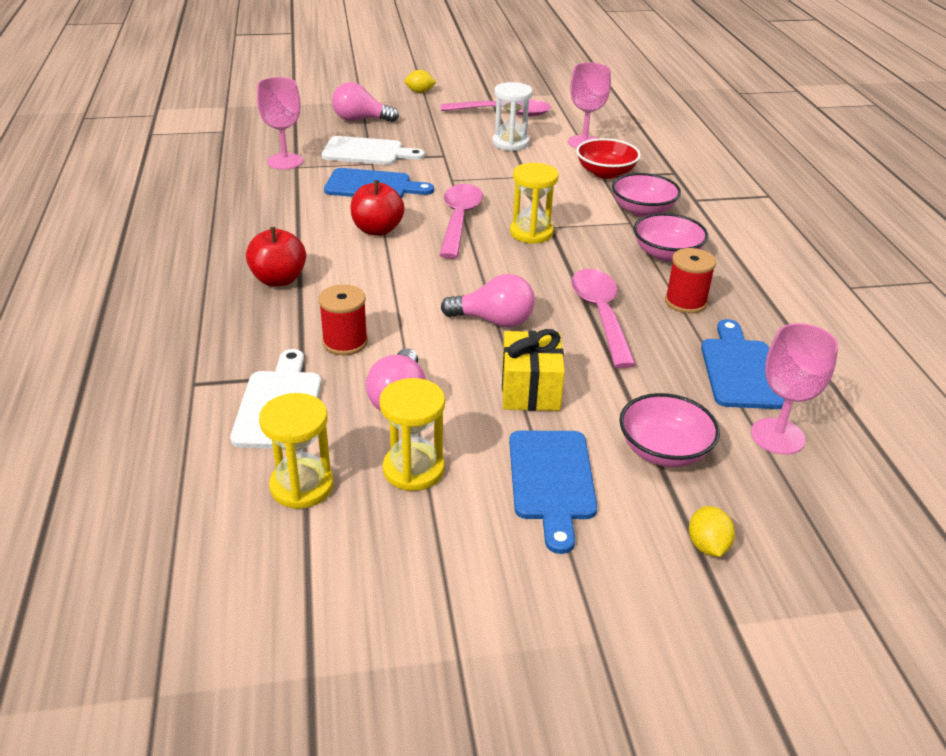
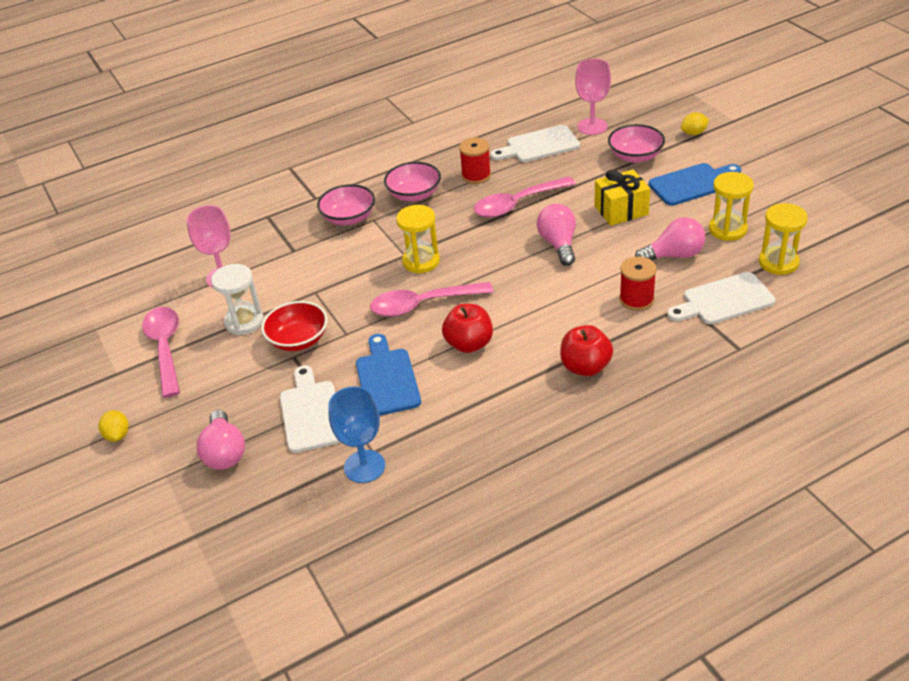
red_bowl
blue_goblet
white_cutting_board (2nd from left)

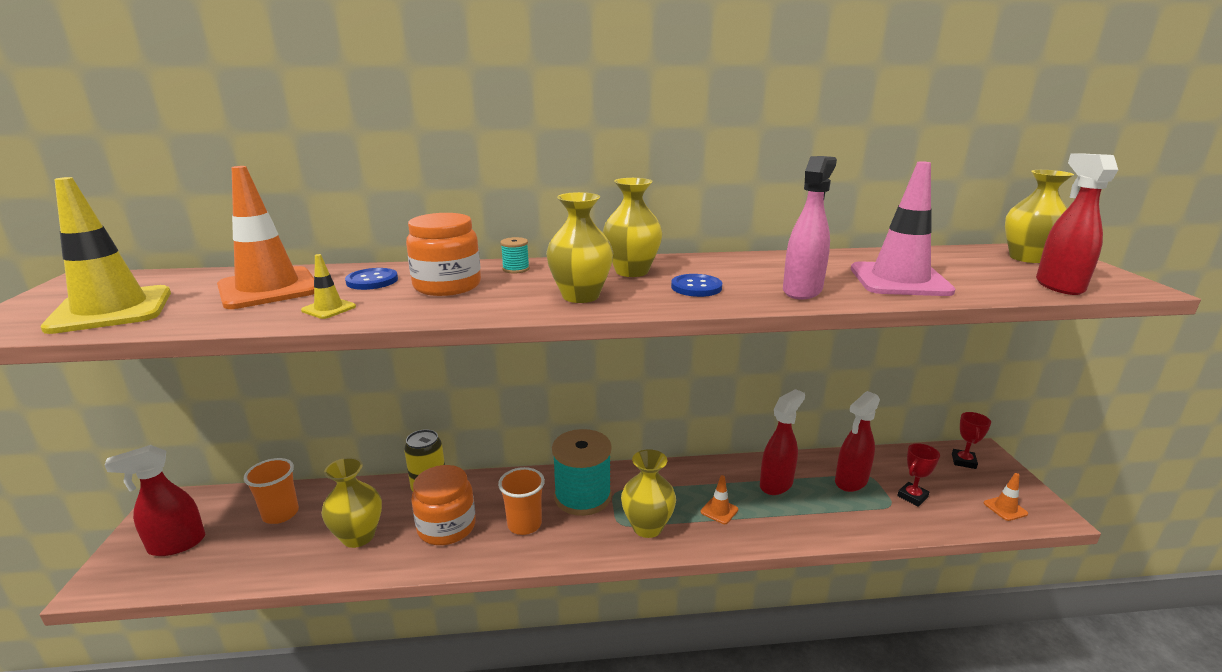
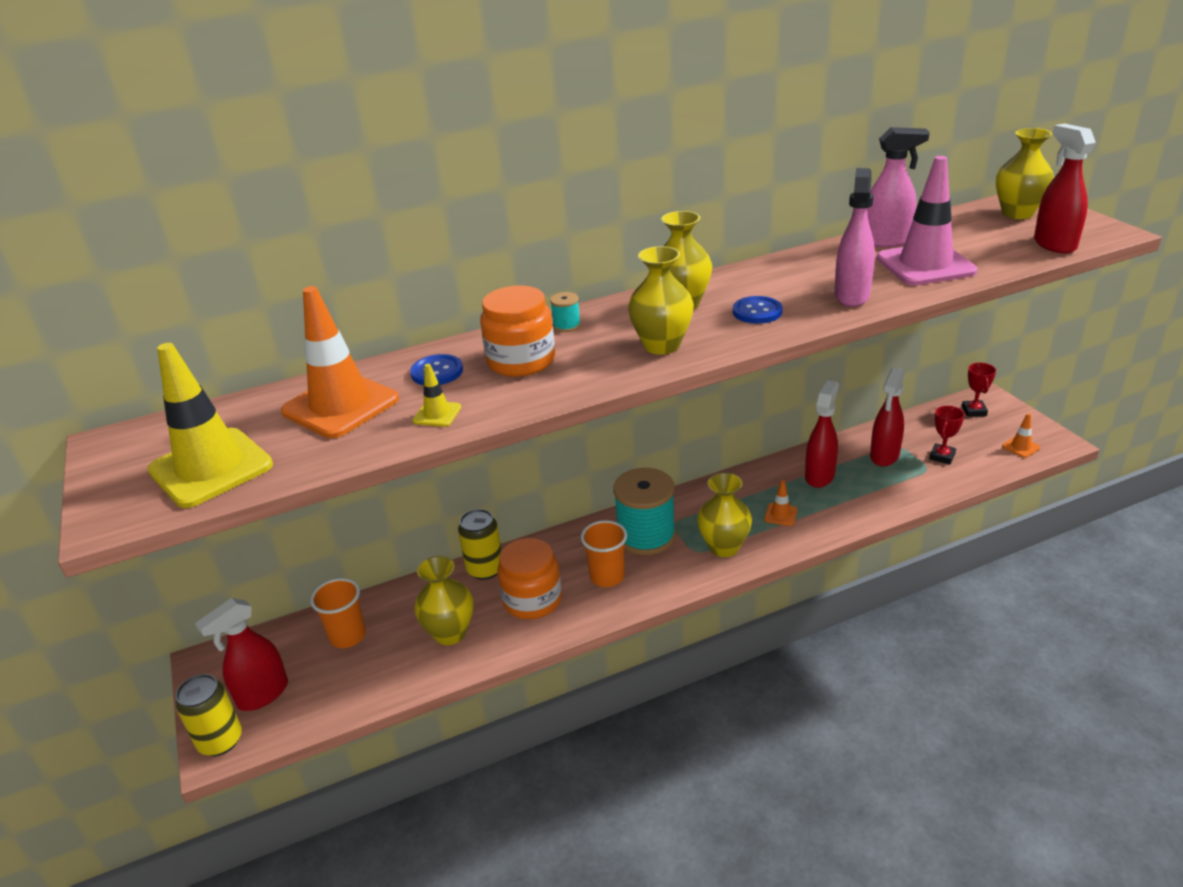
yellow_can (1st from left)
pink_spray_bottle (2nd from left)

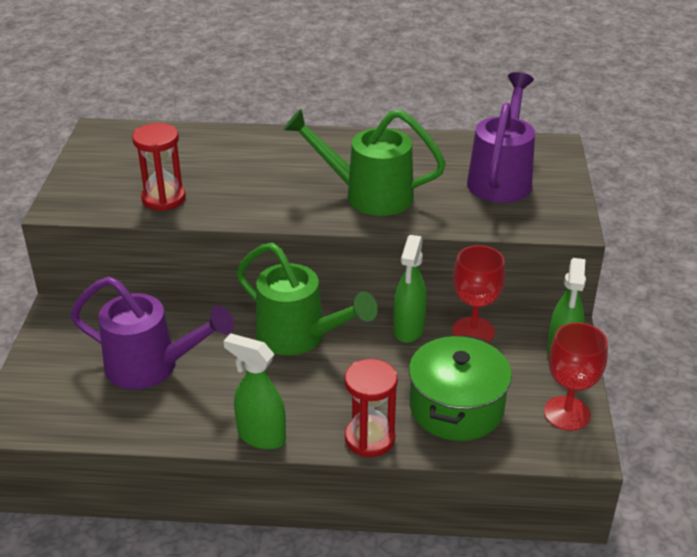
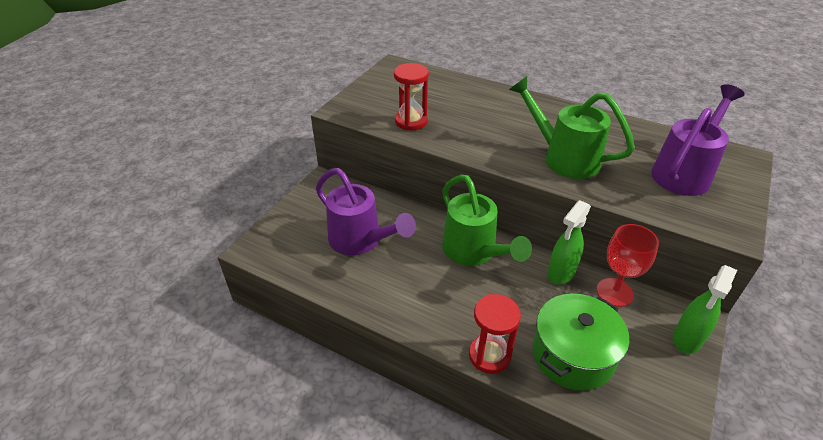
green_spray_bottle (1st from left in the first image)
red_goblet (2nd from left in the first image)

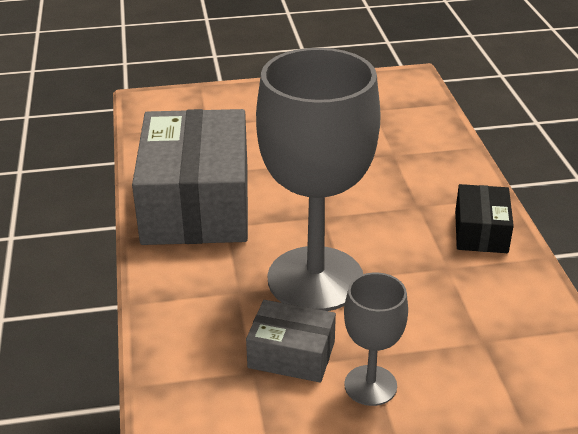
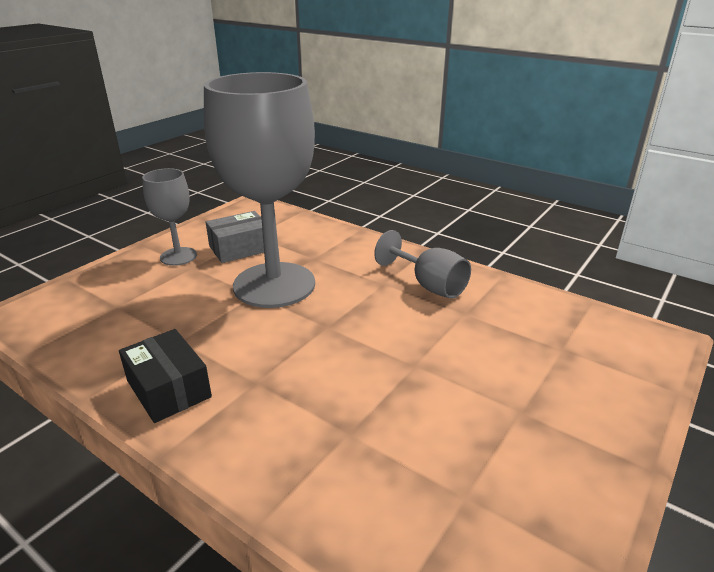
grey_goblet (3rd from left)

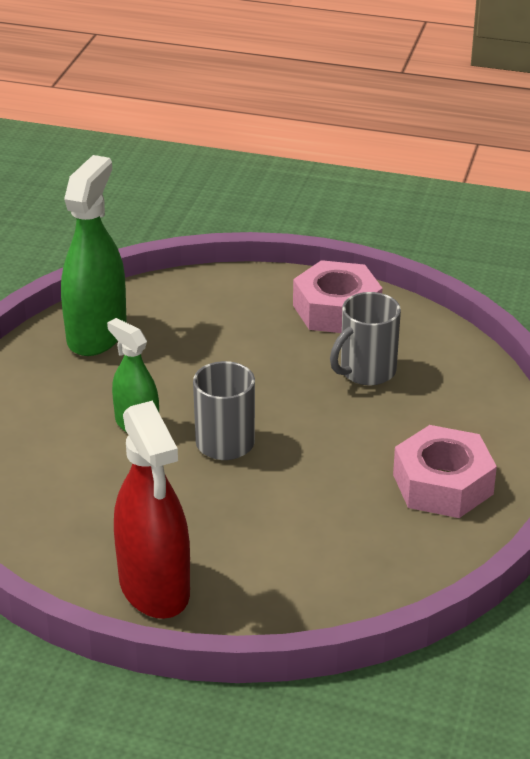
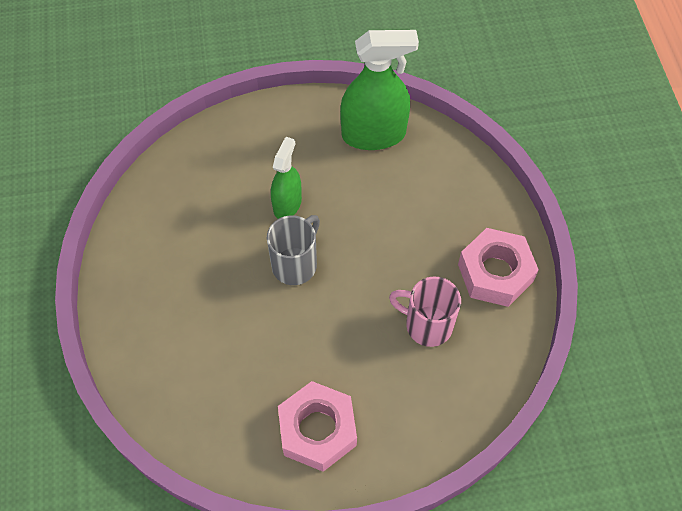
pink_mug
red_spray_bottle

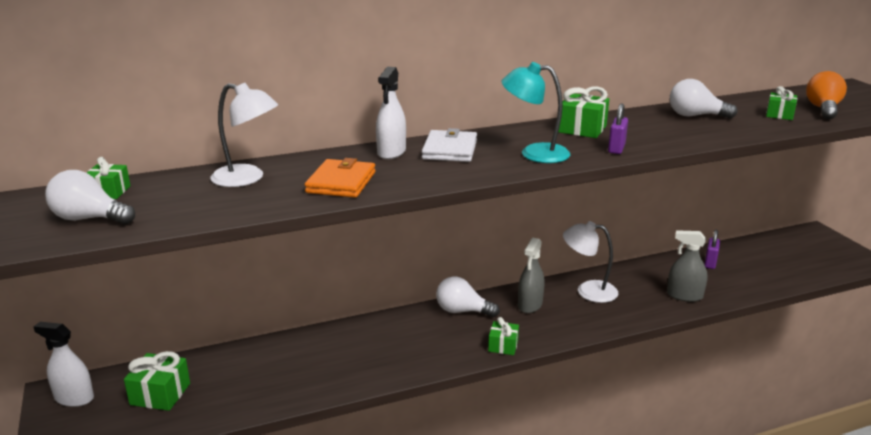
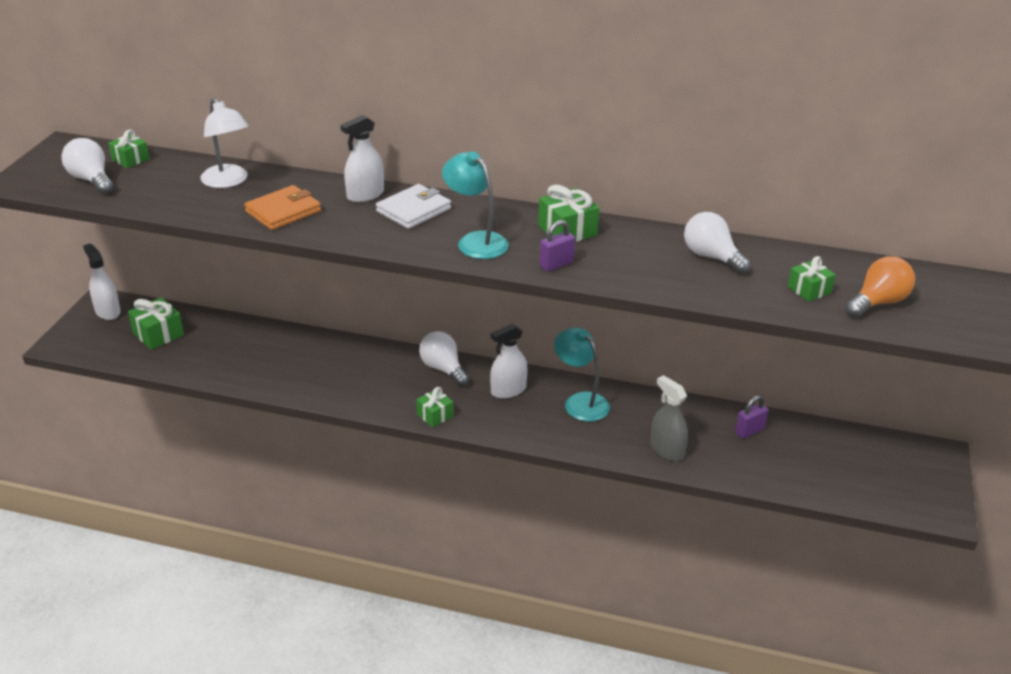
white_spray_bottle (3rd from left)
turquoise_lamp (2nd from left)

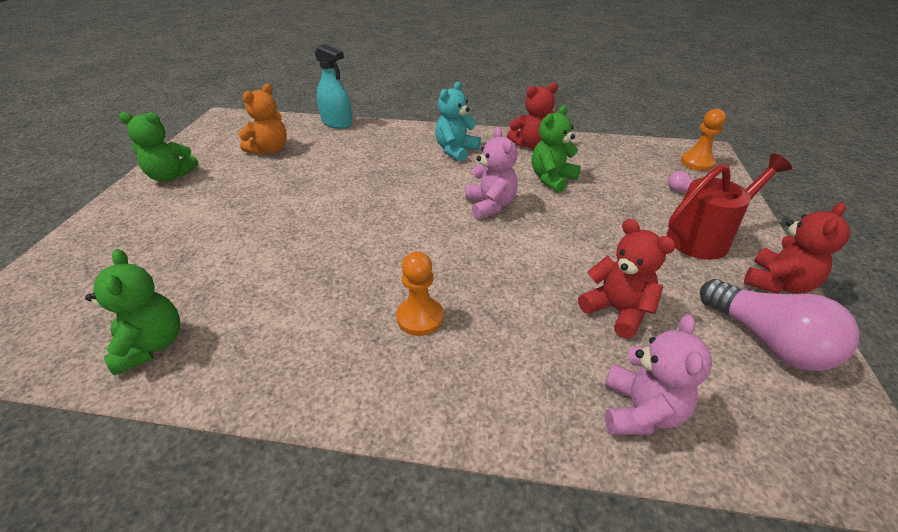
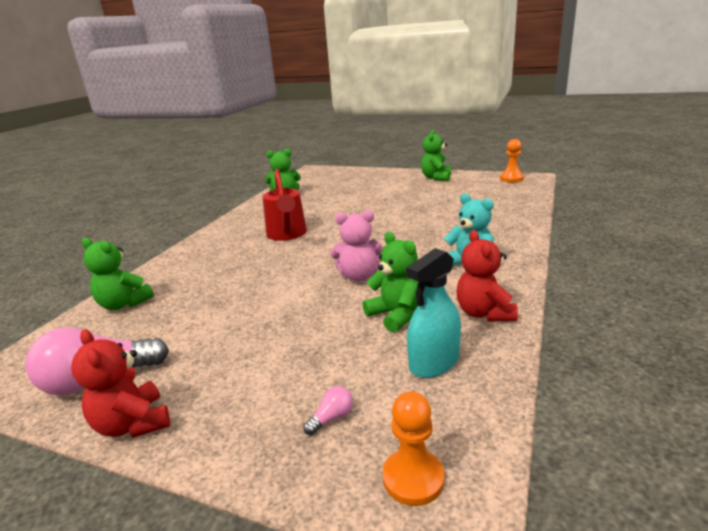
green_teddy_bear (1st from left)
red_watering_can
turquoise_spray_bottle
orange_pawn (2nd from left)
orange_teddy_bear
red_teddy_bear (2nd from left in the first image)

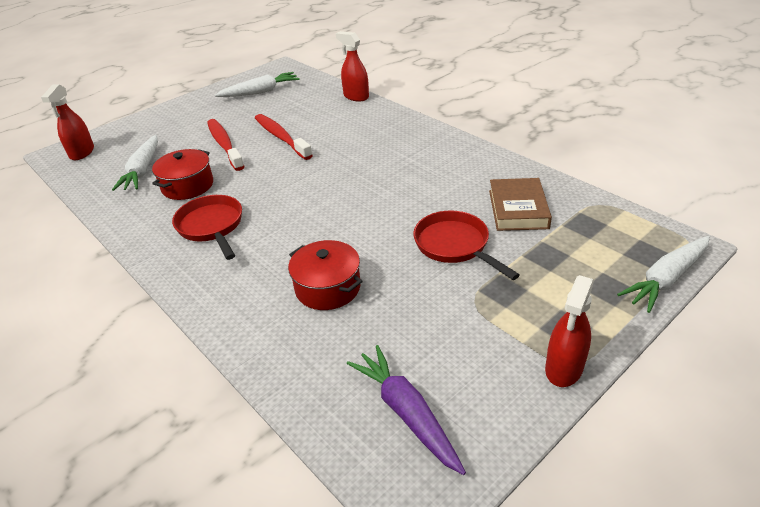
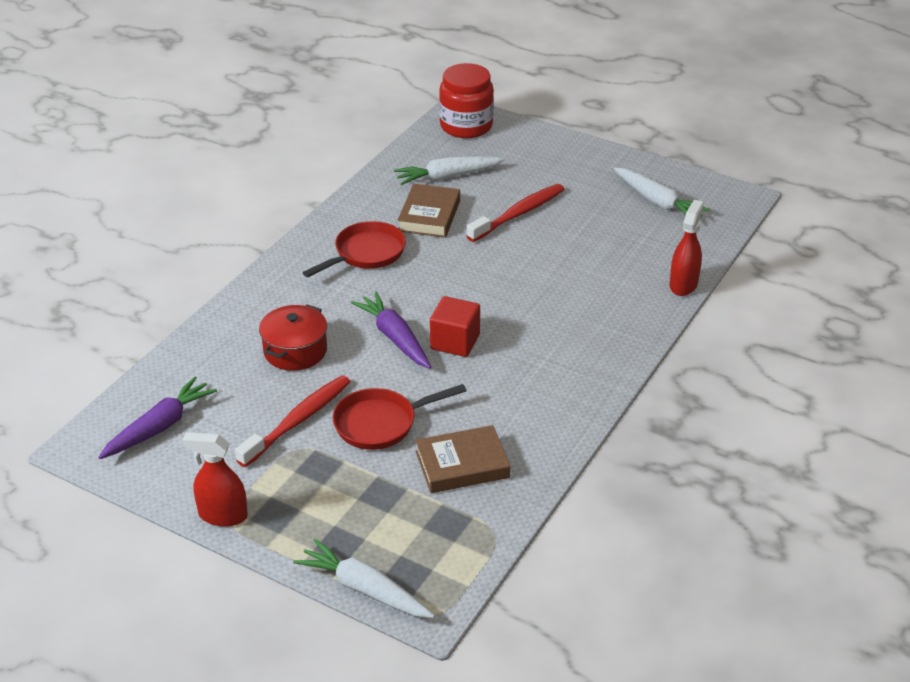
red_toothbrush (1st from left)
red_pan (2nd from left)
purple_carrot (2nd from left)
brown_book (1st from left)
red_cube
red_jar

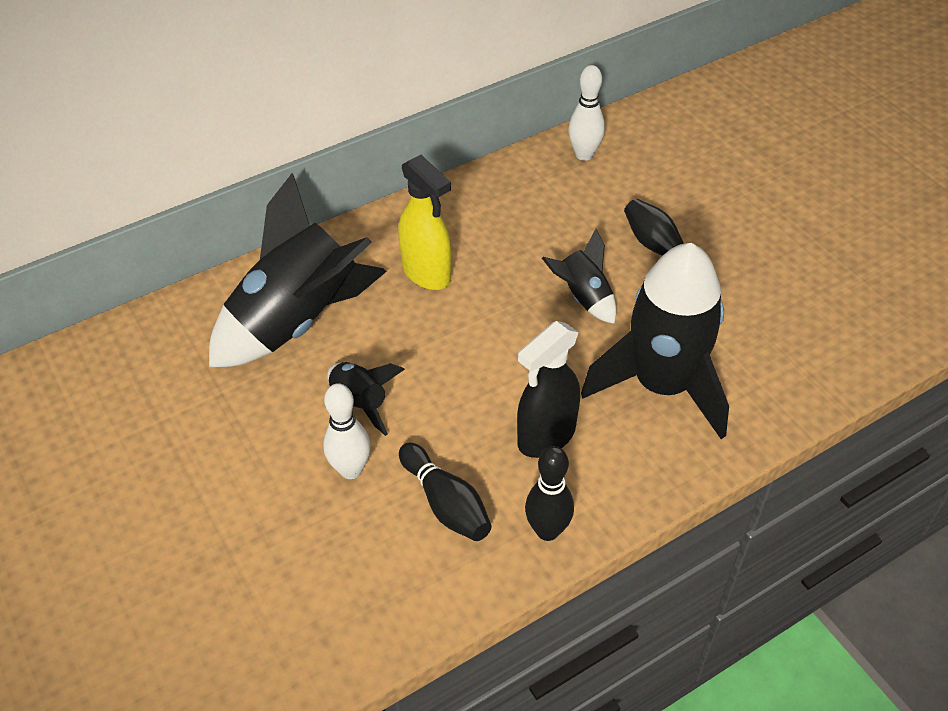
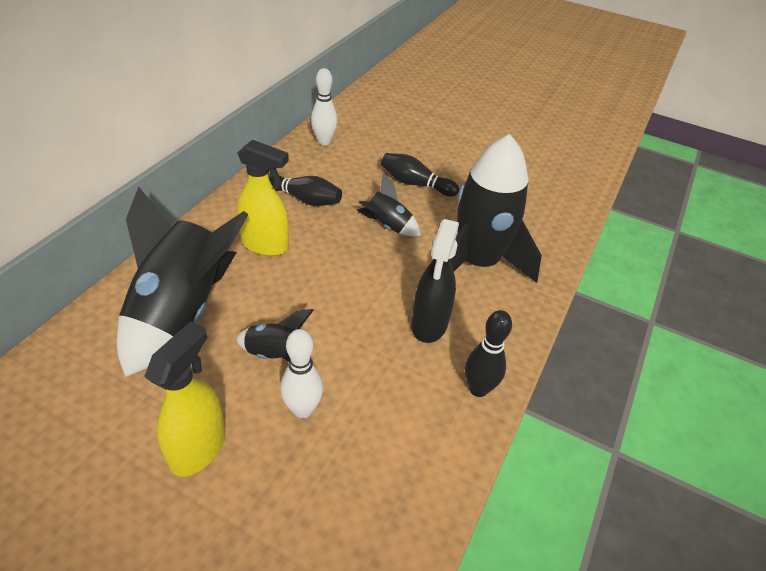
yellow_spray_bottle (1st from left)
black_bowling_pin (1st from left)

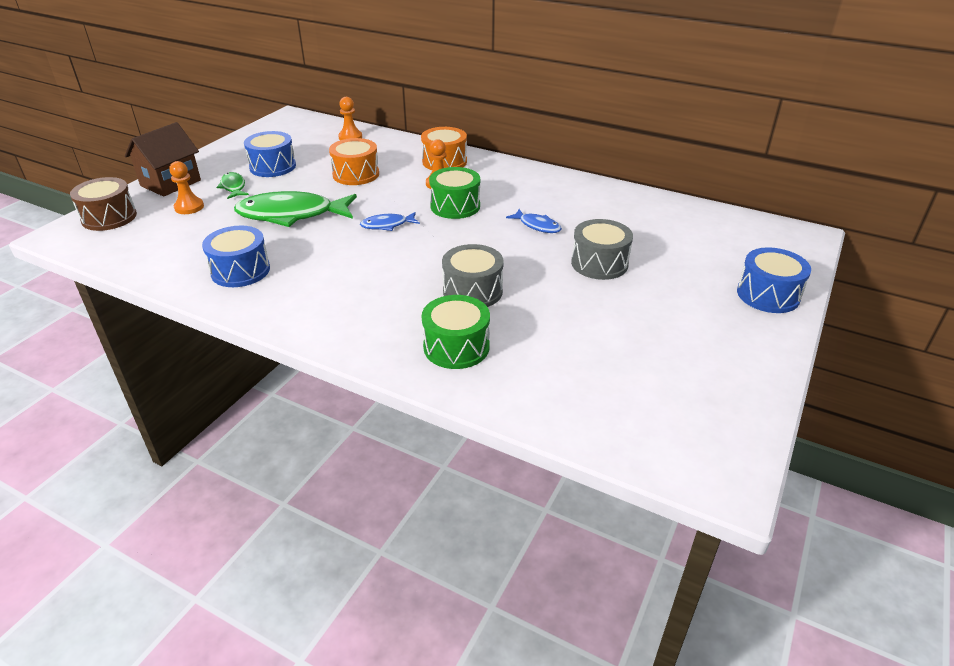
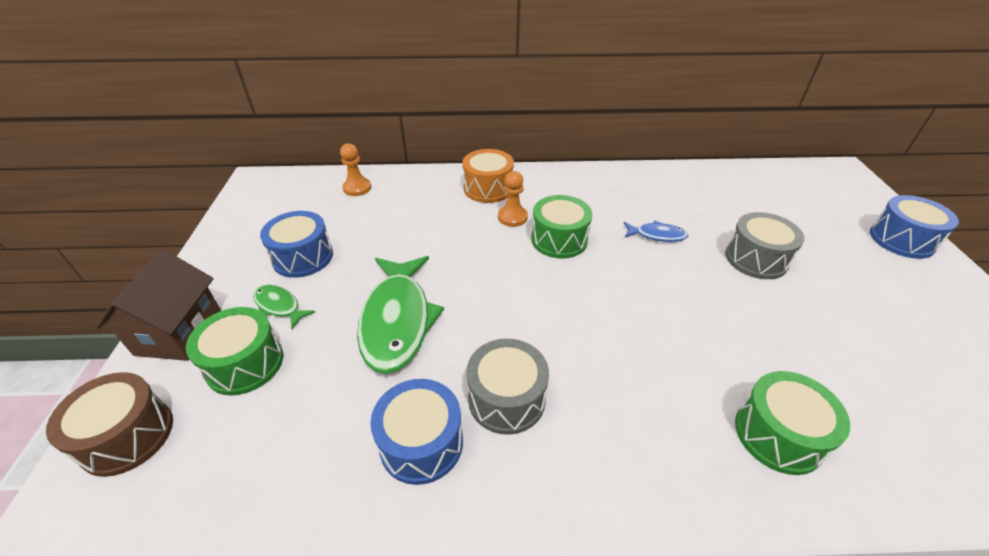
green_drum (1st from left)
green_fish (2nd from left)
grey_drum (1st from left)
orange_drum (1st from left in the first image)
blue_fish (1st from left in the first image)

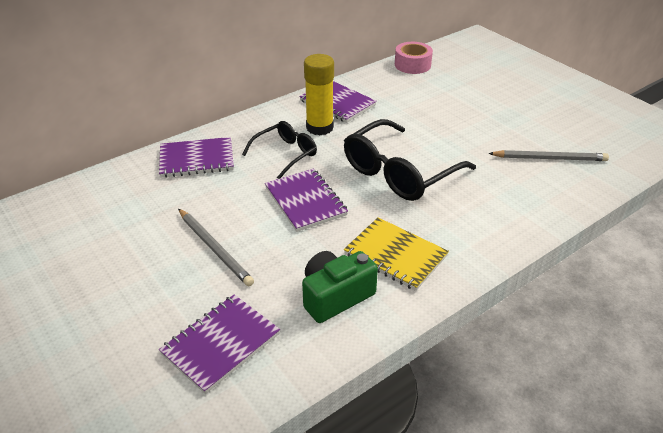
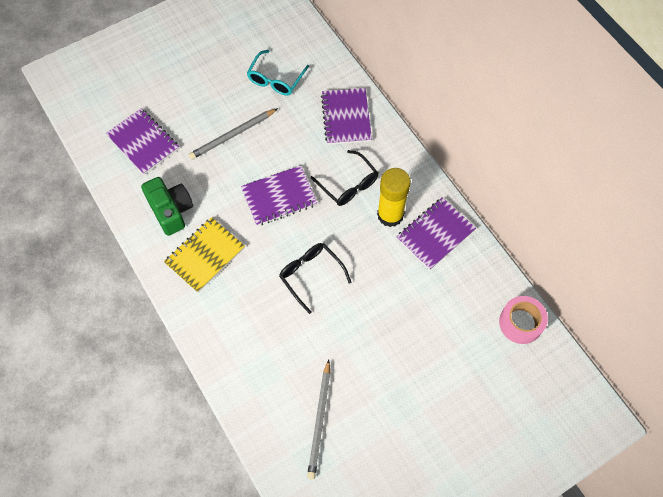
turquoise_glasses
black_glasses (1st from left)

